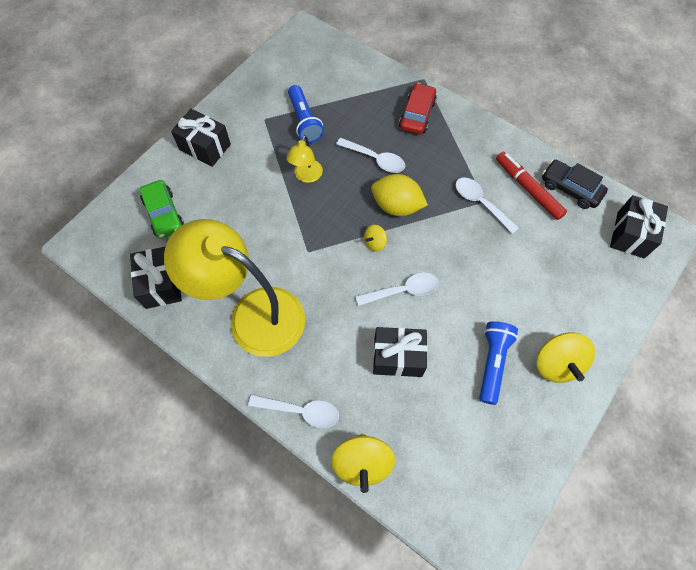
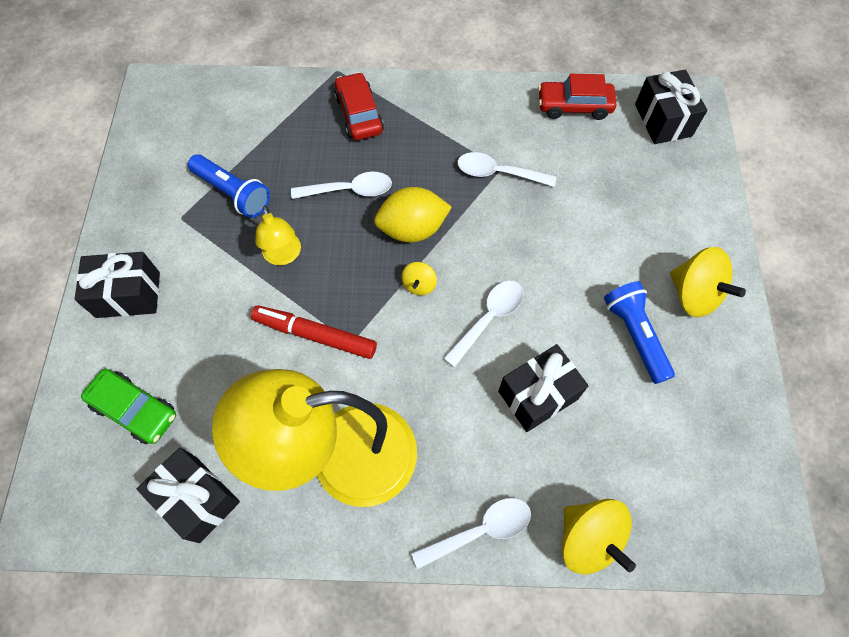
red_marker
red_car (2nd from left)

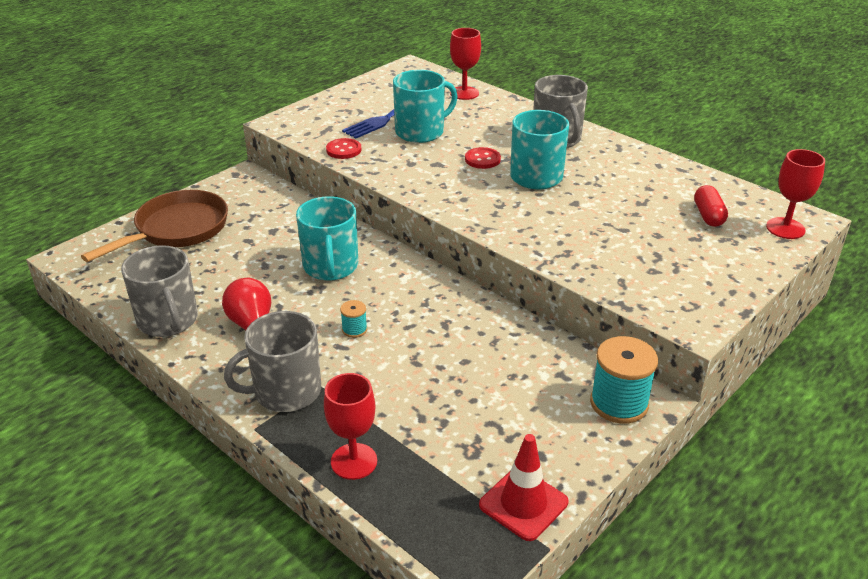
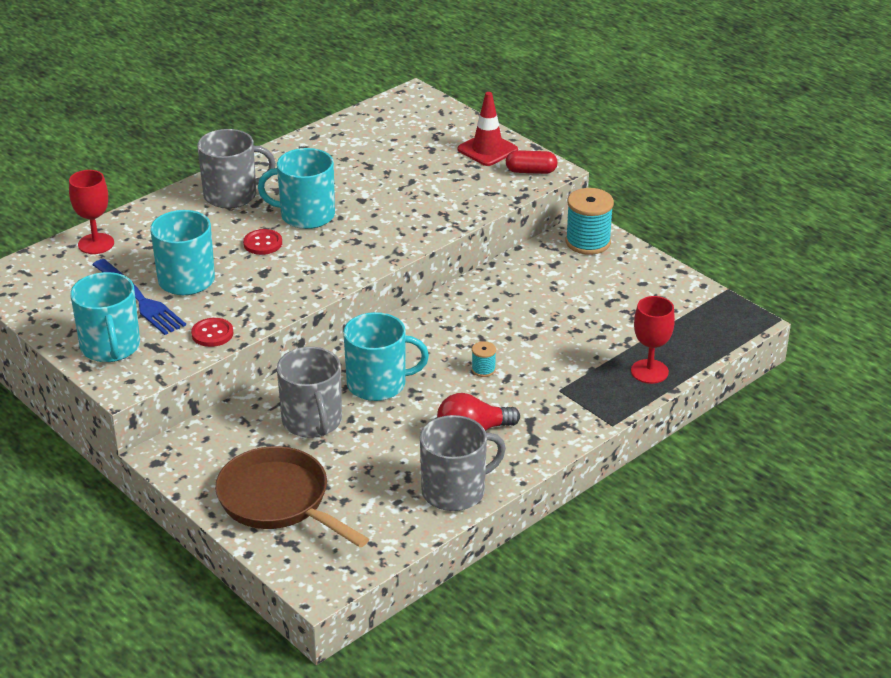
turquoise_mug (1st from left)
grey_mug (2nd from left)
red_traffic_cone
red_capsule
red_goblet (3rd from left in the first image)

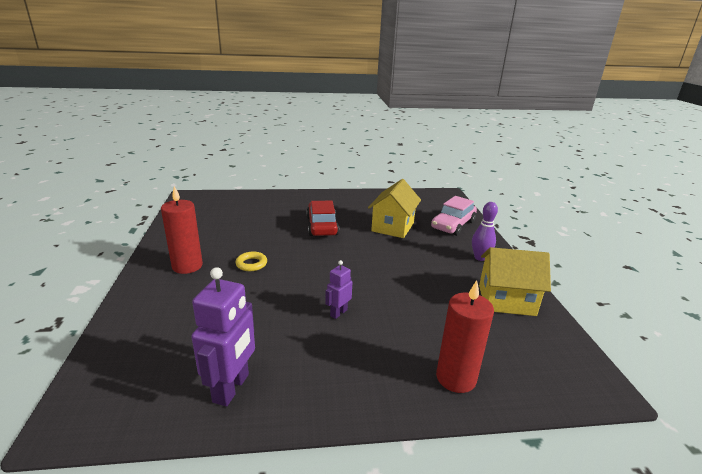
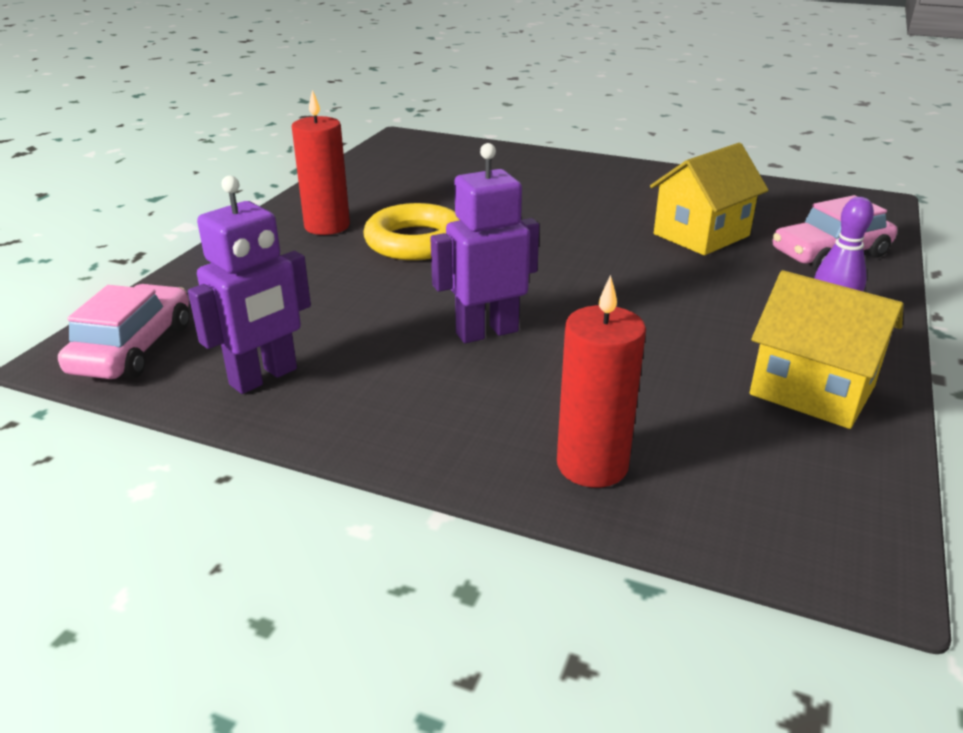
pink_car (1st from left)
yellow_ring
purple_robot (2nd from left)
red_car

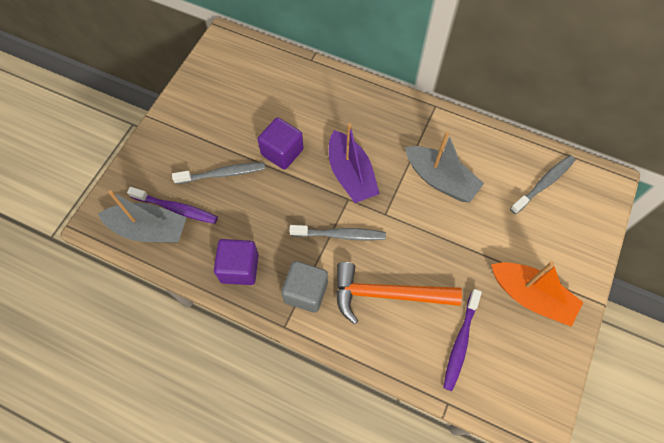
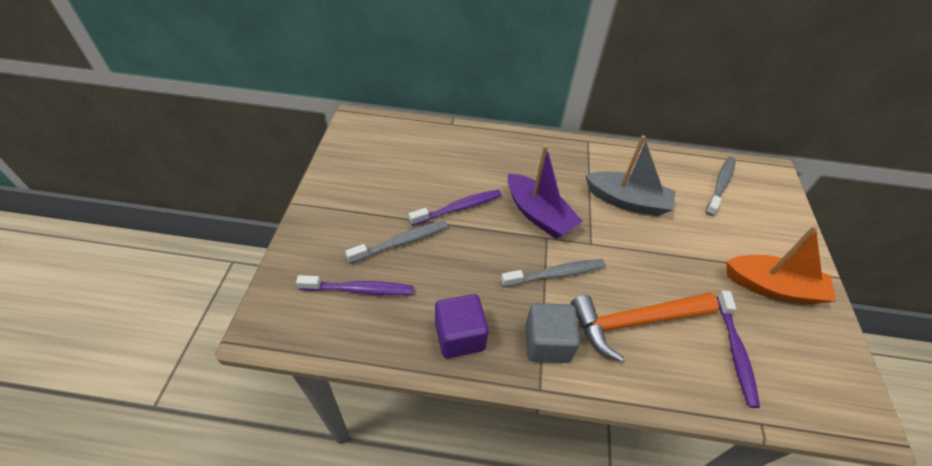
purple_toothbrush (2nd from left)
grey_boat (1st from left in the first image)

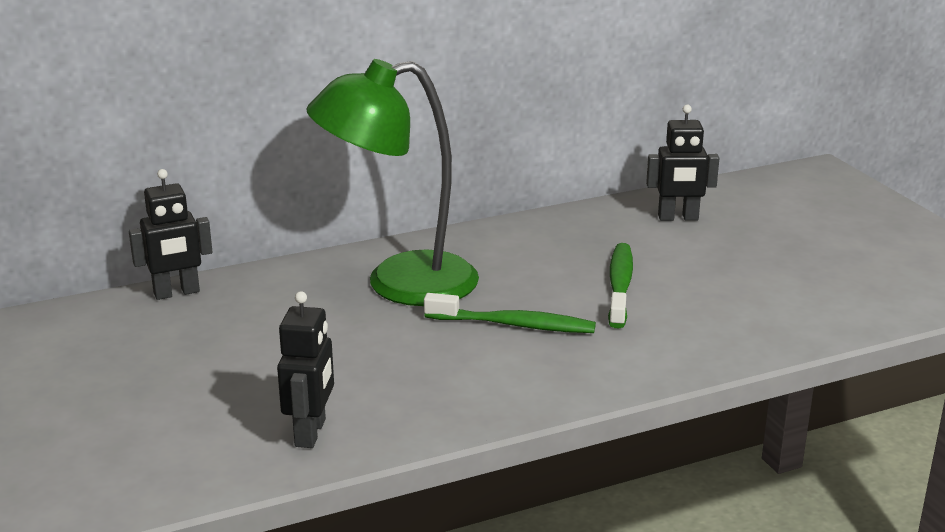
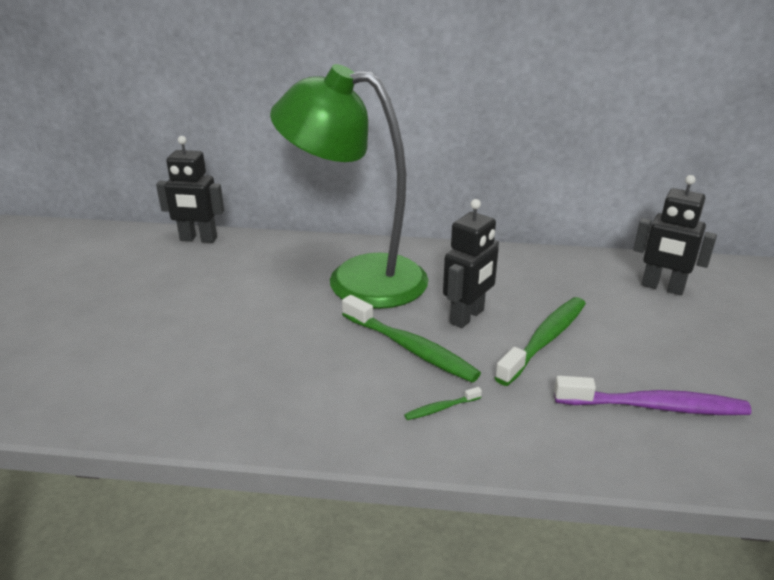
green_toothbrush (2nd from left)
black_robot (2nd from left)
purple_toothbrush

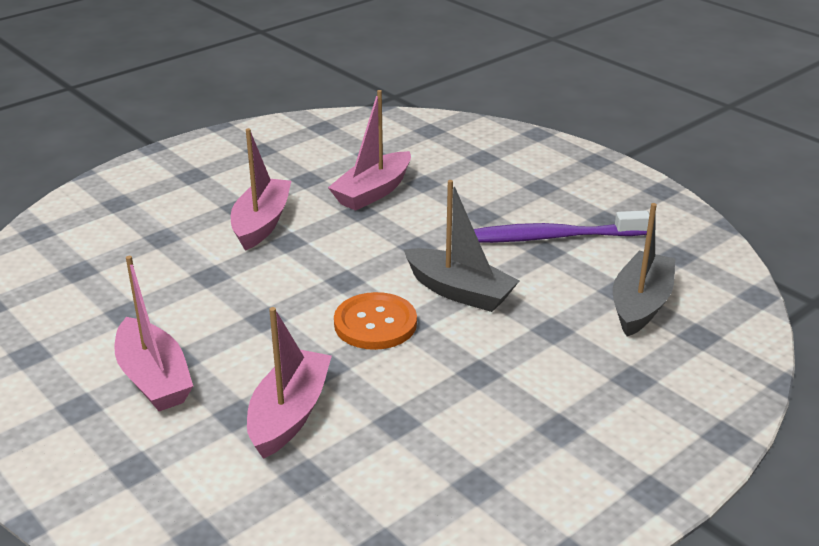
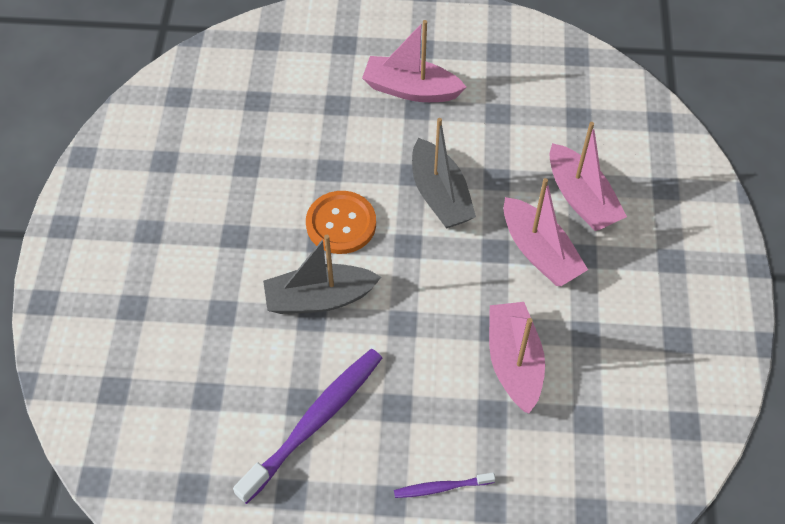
purple_toothbrush (2nd from left)
grey_boat (2nd from left)
pink_boat (4th from left)

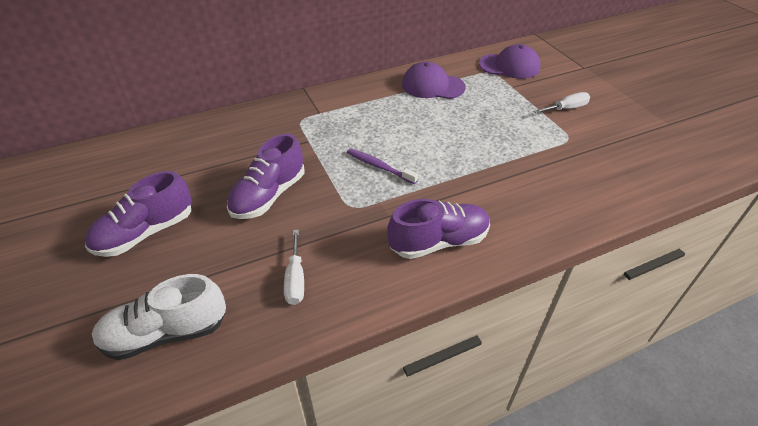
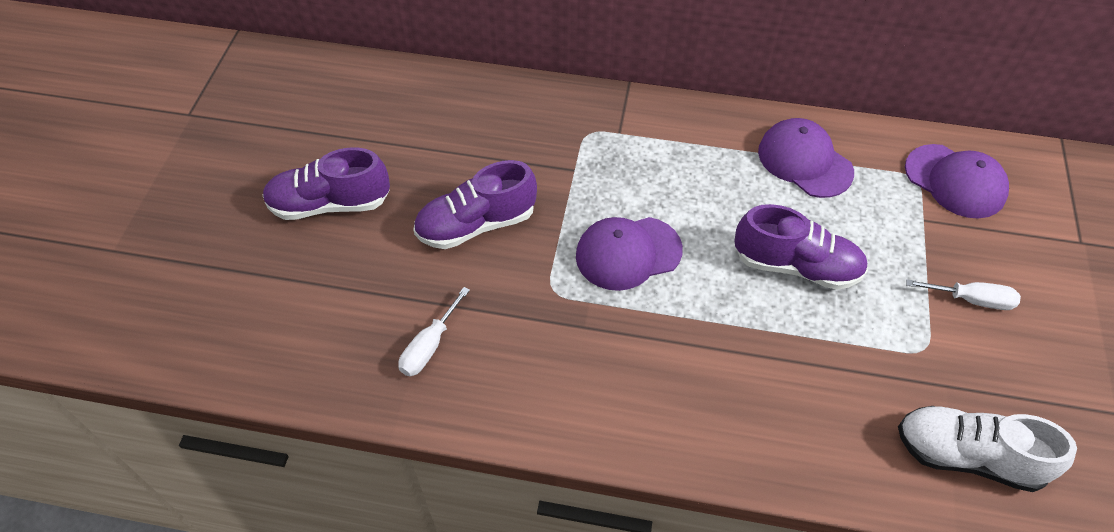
purple_cap (1st from left)
purple_shoe (3rd from left)
white_shoe

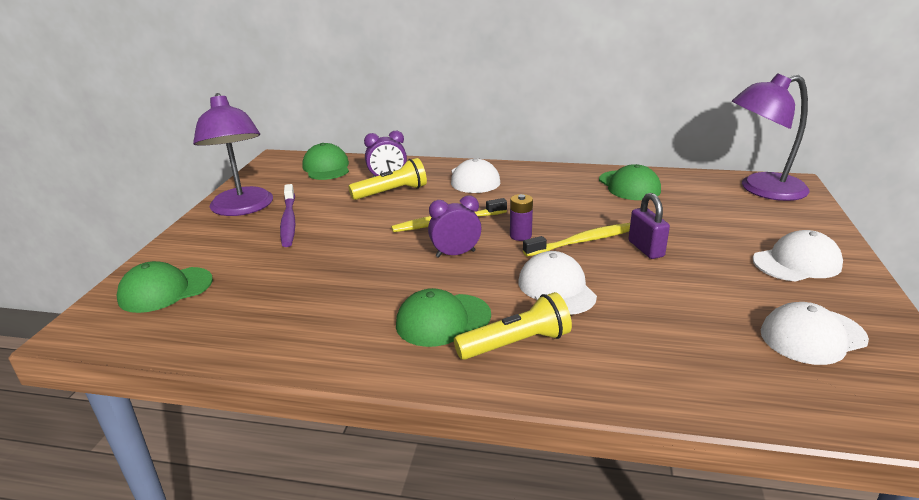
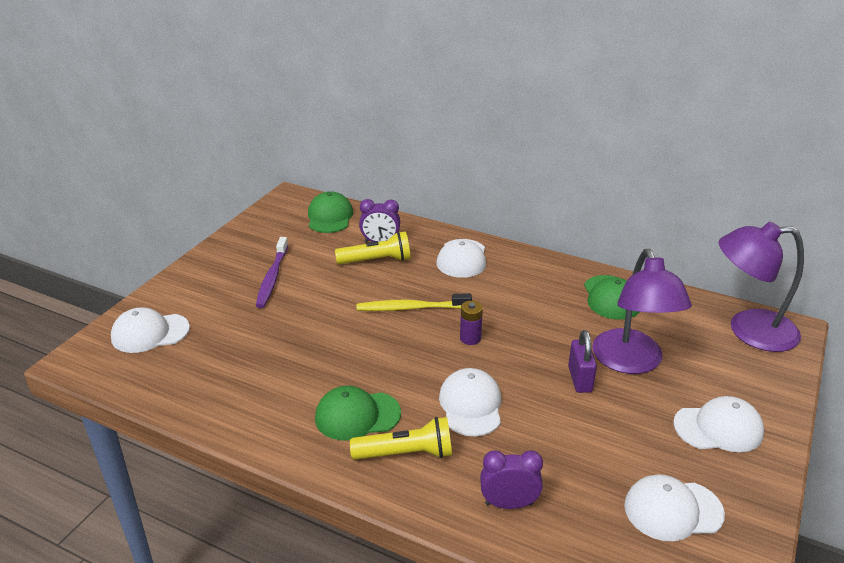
white_cap (1st from left)
purple_clock (2nd from left)
purple_lamp (1st from left)
yellow_toothbrush (2nd from left in the first image)

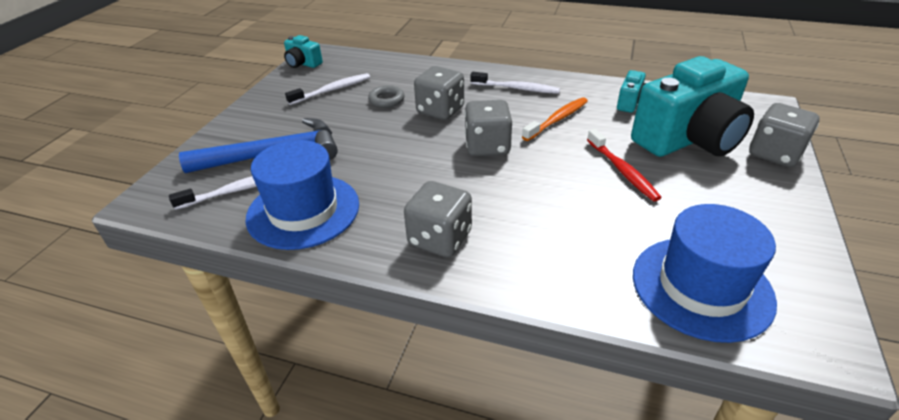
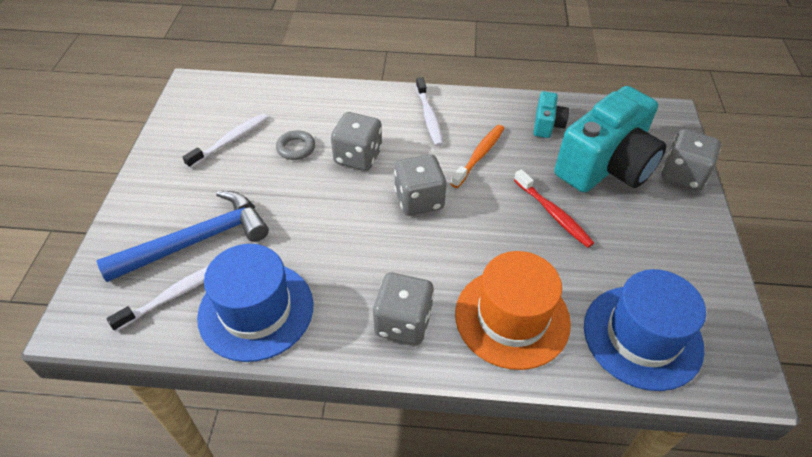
white_toothbrush (3rd from left)
orange_hat
turquoise_camera (1st from left in the first image)

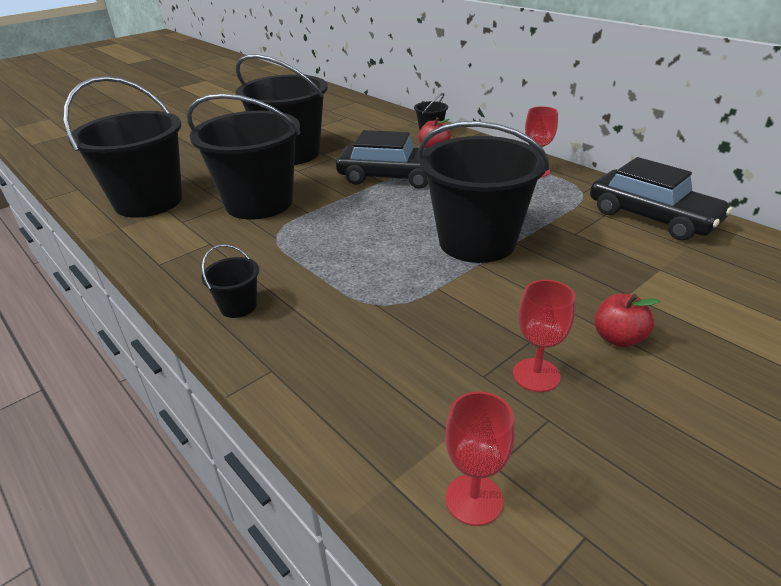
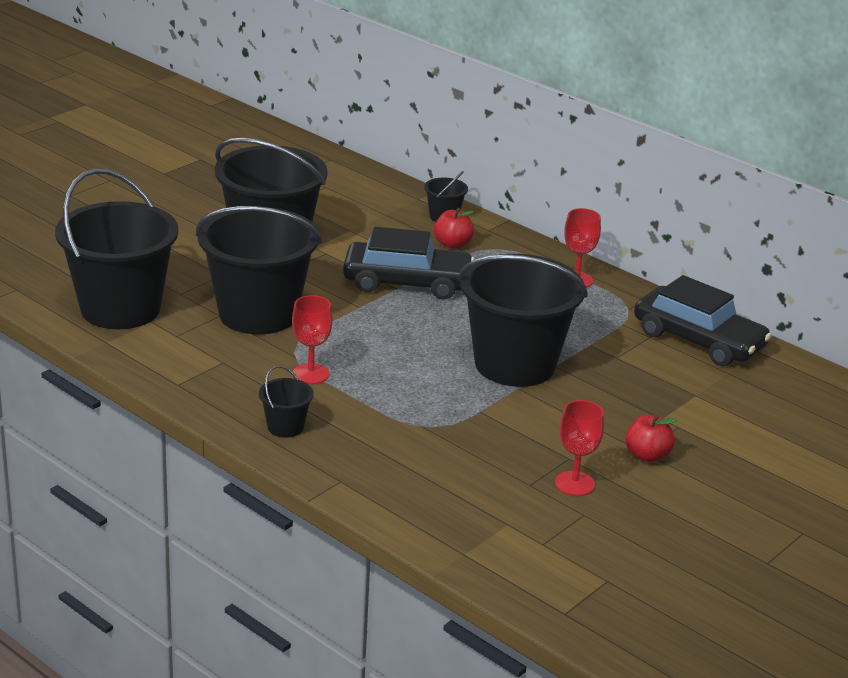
red_goblet (1st from left)

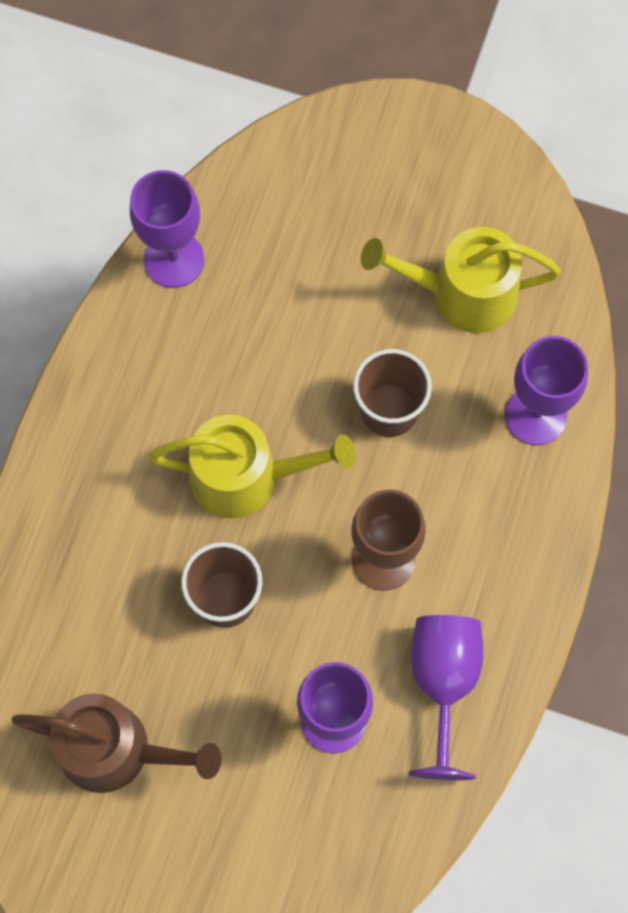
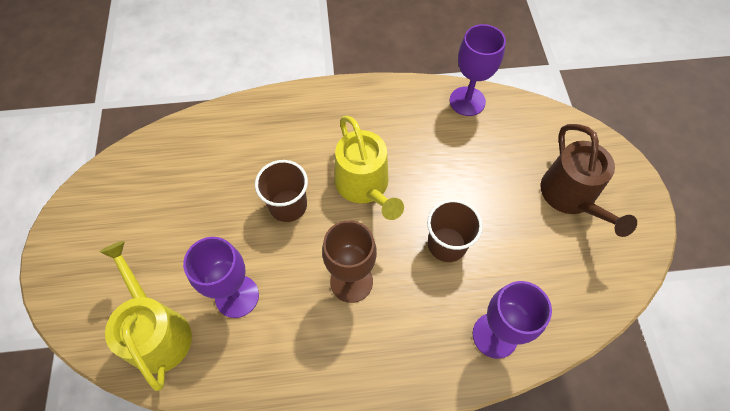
yellow_watering_can (1st from left)
brown_watering_can
purple_goblet (3rd from left in the first image)

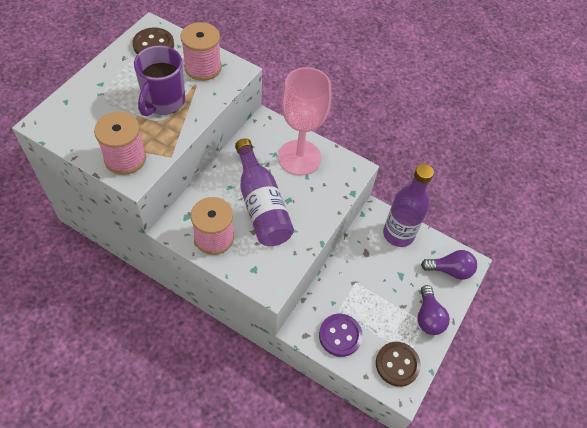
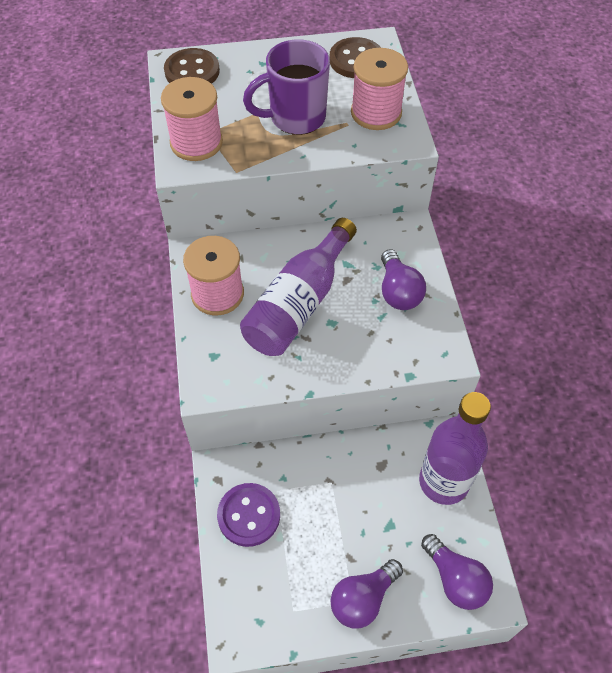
brown_button (1st from left)
purple_light_bulb (2nd from left)

